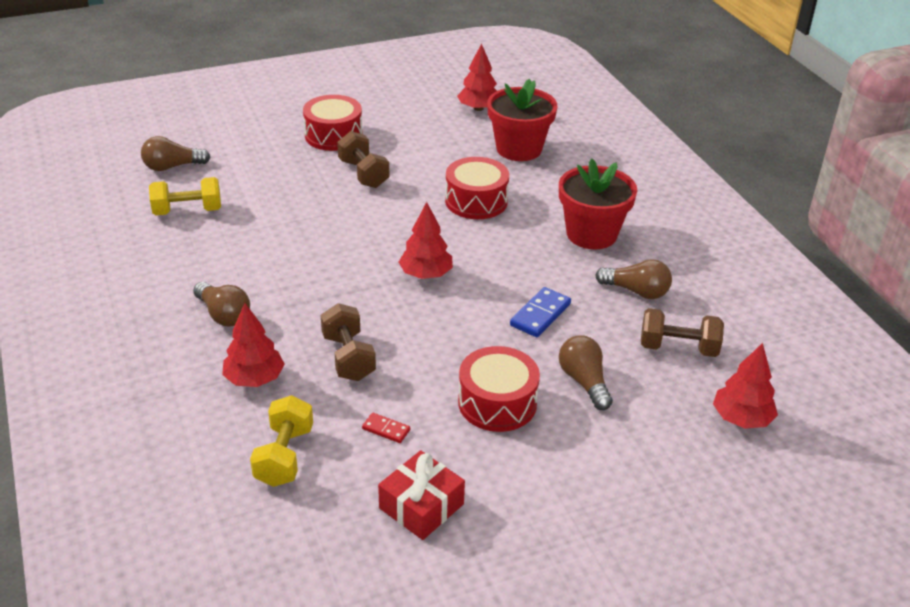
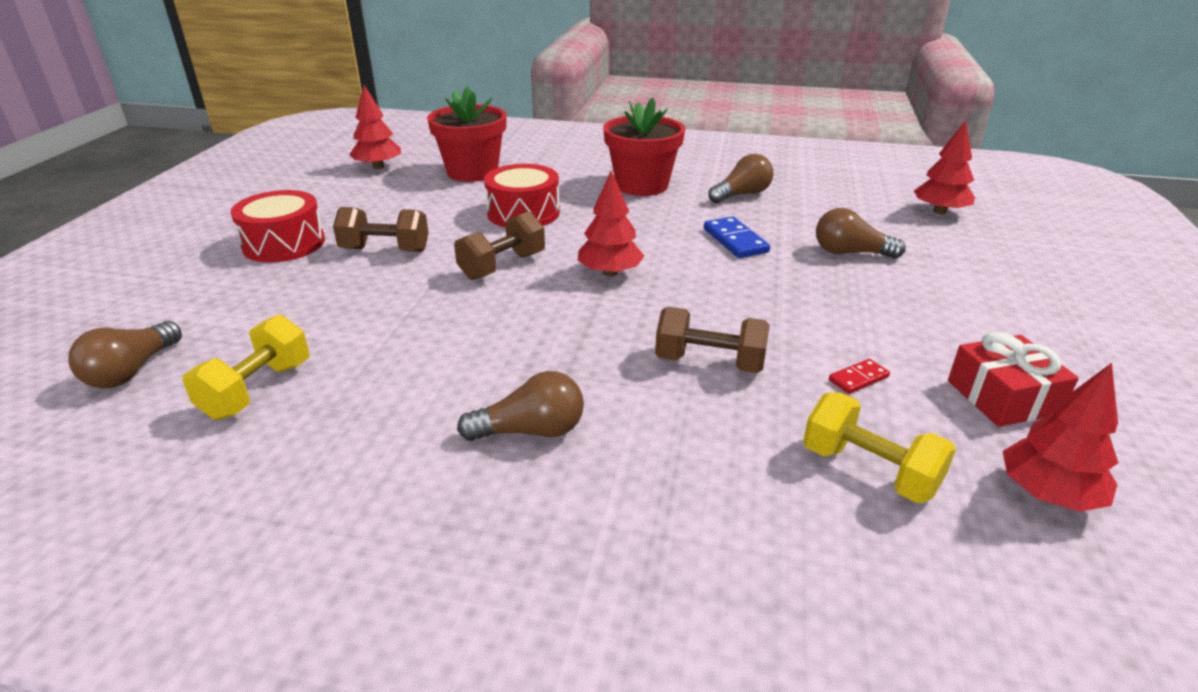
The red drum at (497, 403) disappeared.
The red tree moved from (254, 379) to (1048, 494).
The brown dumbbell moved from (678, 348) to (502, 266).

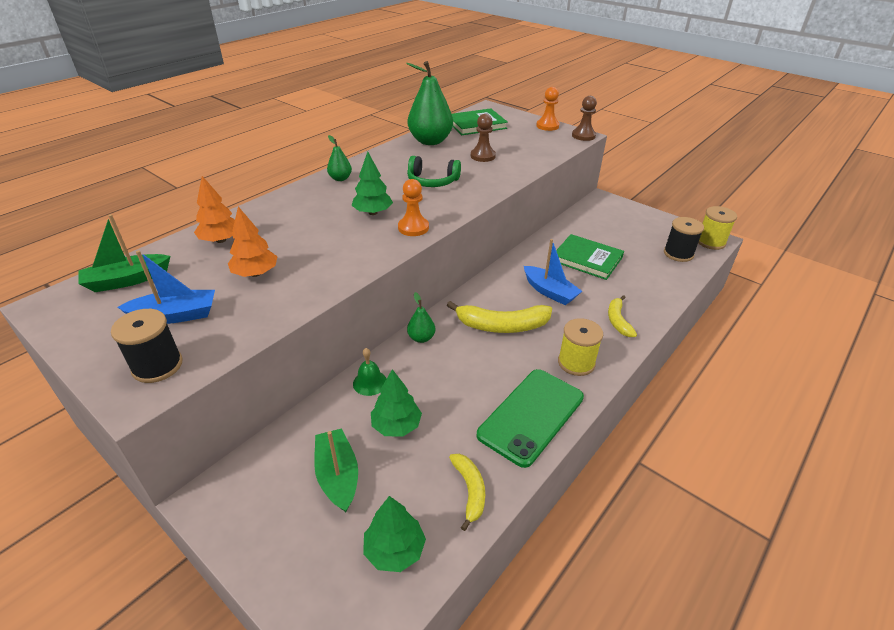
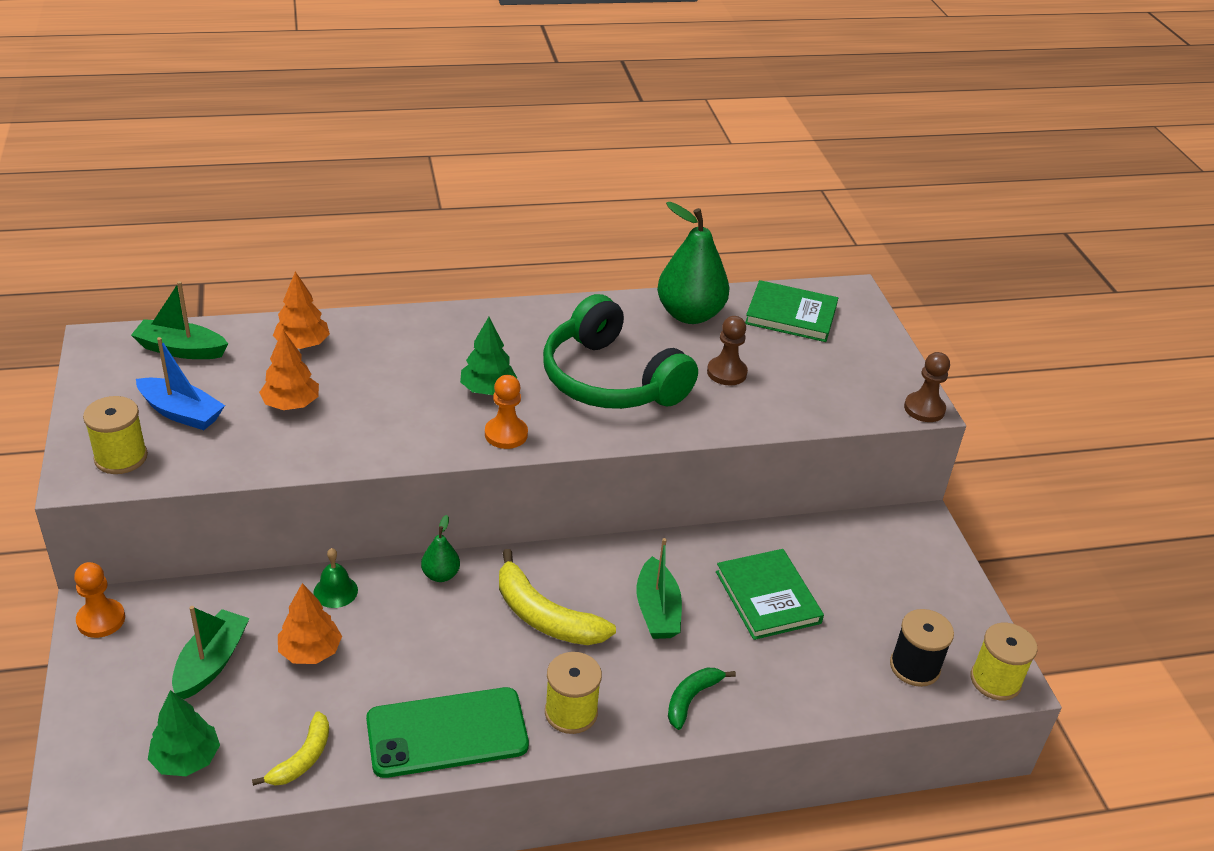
The green pear at (340, 178) disappeared.
The orange pawn moved from (547, 126) to (101, 620).
The black spool at (157, 366) became the yellow spool at (121, 457).
The green tree at (396, 425) became the orange tree at (310, 651).
The blue boat at (549, 292) became the green boat at (657, 610).
The yellow banana at (618, 321) became the green banana at (691, 699).
The green headphones at (432, 181) changed to 1.83 times the size.

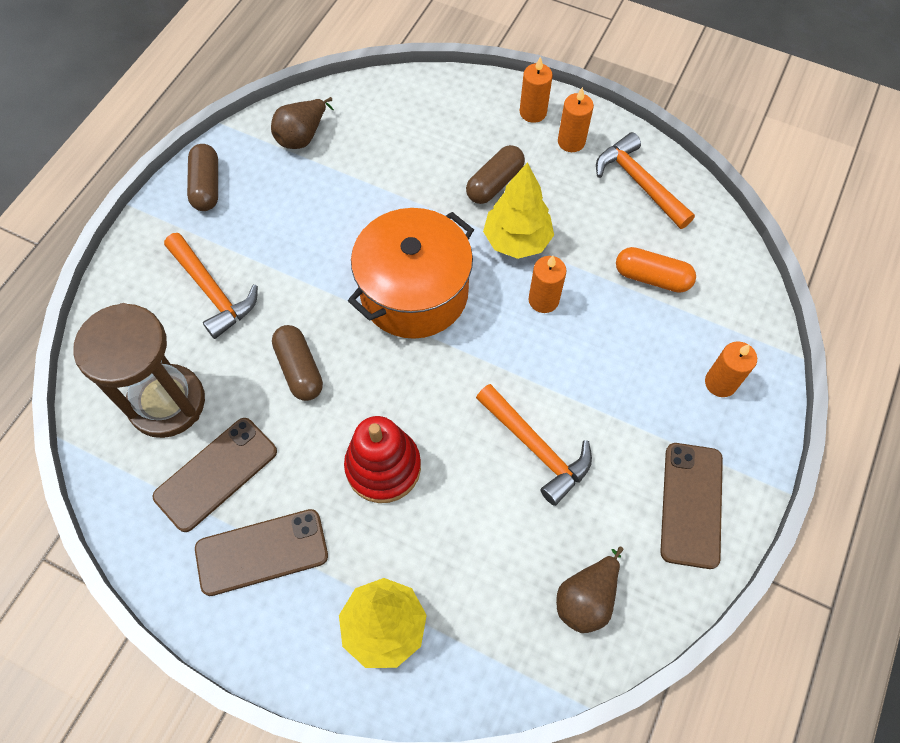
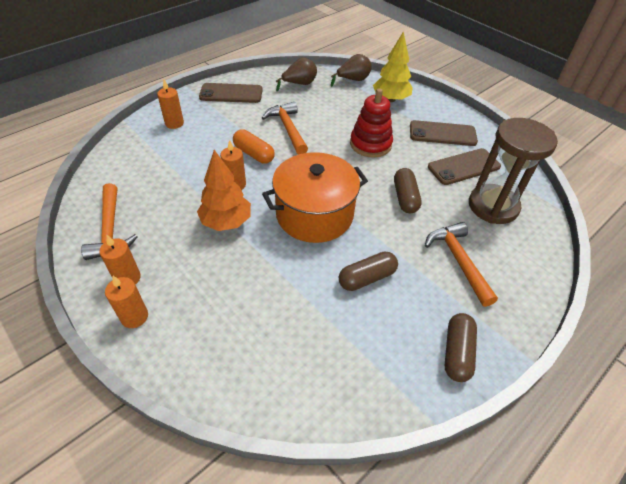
The brown pear moved from (302, 136) to (353, 80).
The brown capsule moved from (495, 183) to (367, 278).
The orange capsule moved from (652, 278) to (254, 154).
The yellow tree at (517, 240) became the orange tree at (226, 222).
The brown phone at (691, 504) turned 60 degrees clockwise.

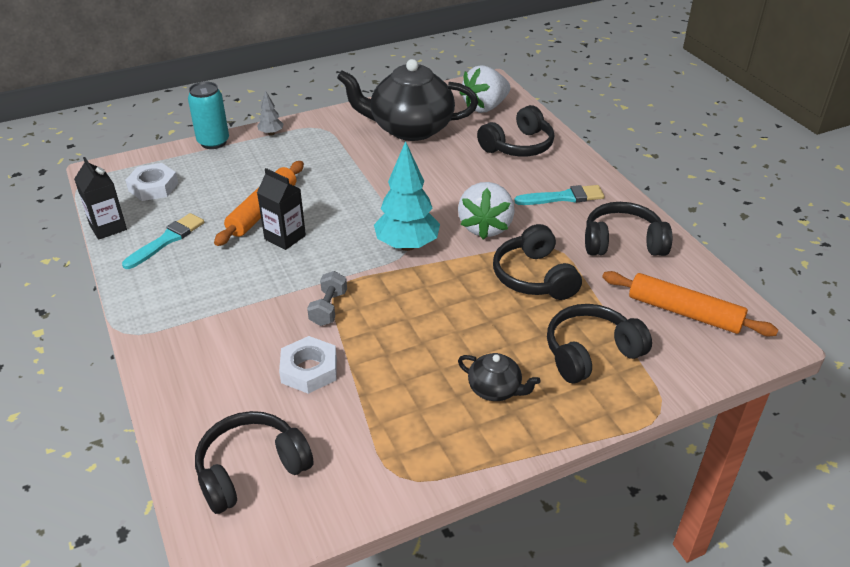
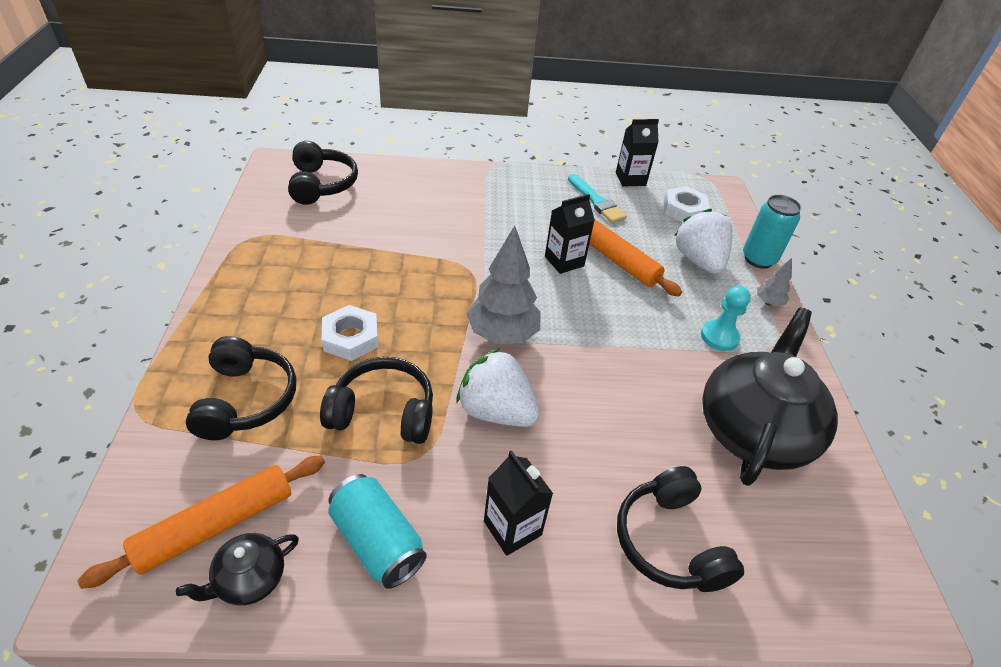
The grey dumbbell at (328, 308) disappeared.
The turquoise pawn at (719, 337) appeared.
The white nut moved from (309, 370) to (351, 338).
The black teapot moved from (495, 389) to (249, 579).
The white strawberry moved from (485, 107) to (699, 260).
The turquoise brush at (563, 197) was replaced by the black carton at (512, 528).
The black headphones at (622, 242) was replaced by the turquoise can at (377, 541).
The turquoise tree at (407, 245) became the grey tree at (502, 334).

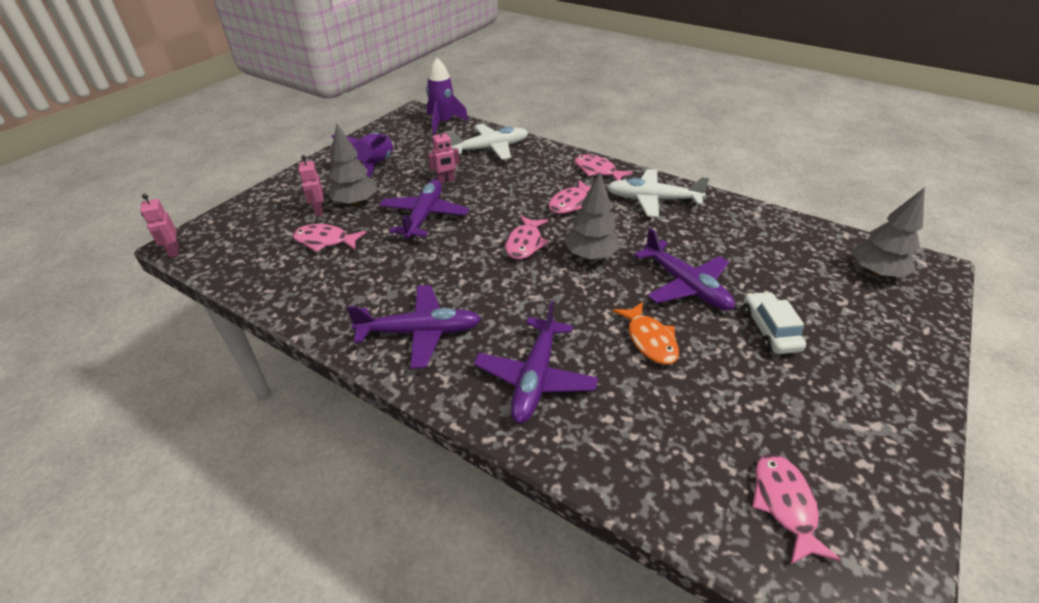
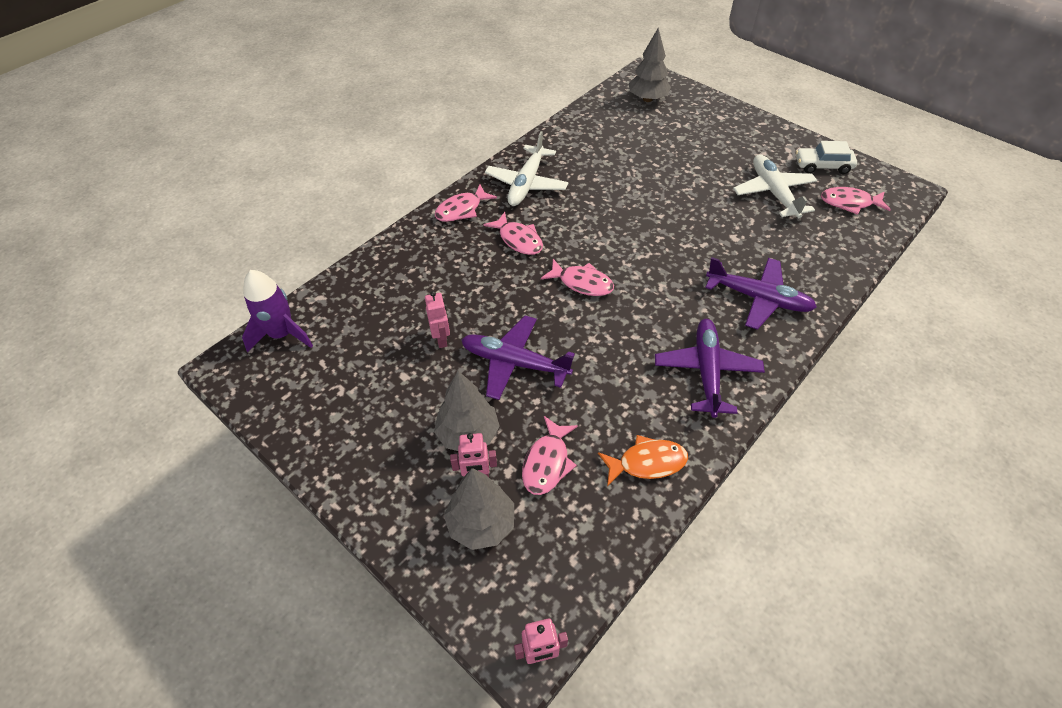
The purple rocket at (375, 166) disappeared.
The purple plane at (685, 285) disappeared.
The white plane moved from (490, 148) to (773, 193).
The grey tree moved from (590, 255) to (481, 523).
The orange fish moved from (649, 340) to (647, 463).
The white car moved from (769, 330) to (822, 166).

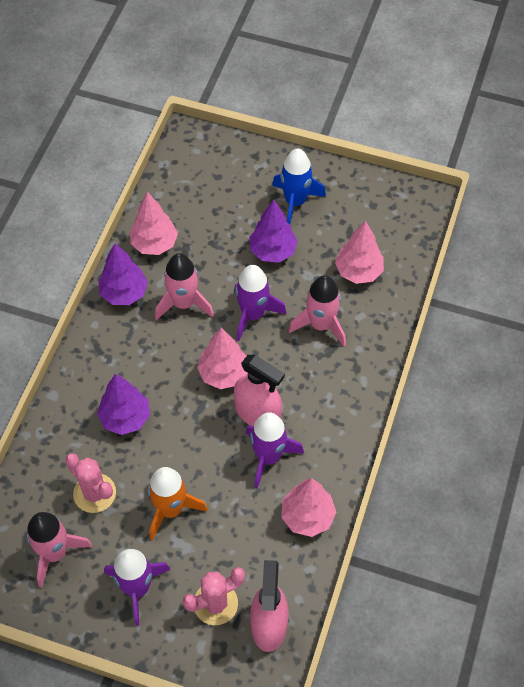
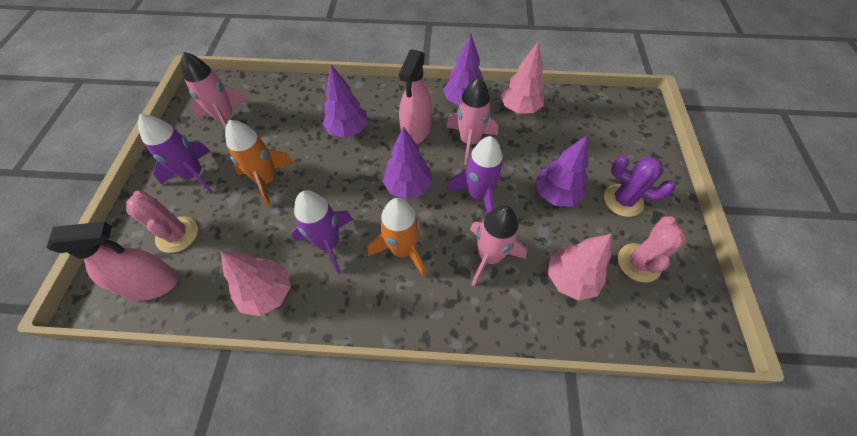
The orange rocket at (403, 250) appeared.
The pink cactus moved from (94, 493) to (638, 262).
The pink spray bottle moved from (257, 413) to (416, 130).
The blue rocket at (295, 202) was replaced by the purple cactus at (623, 200).
The pink tree at (223, 374) became the purple tree at (408, 187).

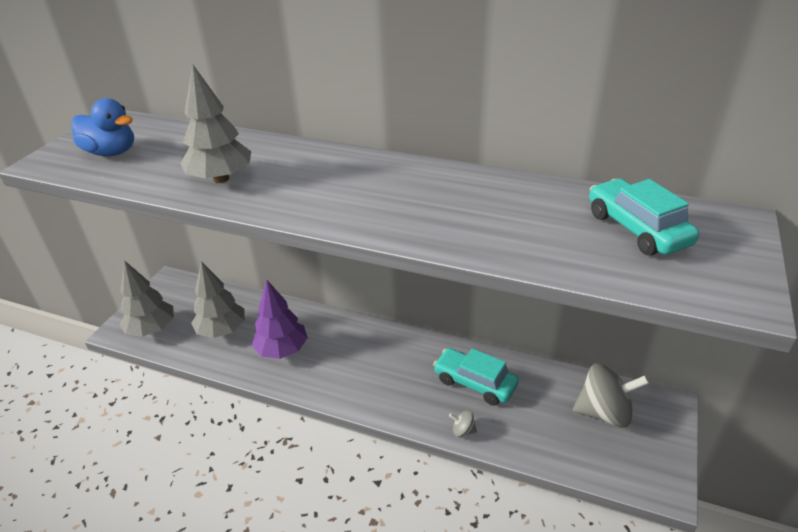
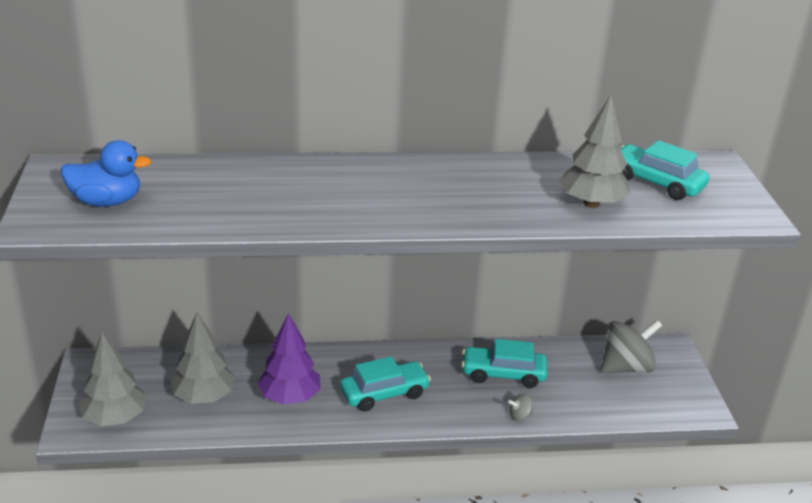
The turquoise car at (384, 393) appeared.
The grey tree moved from (221, 178) to (591, 203).

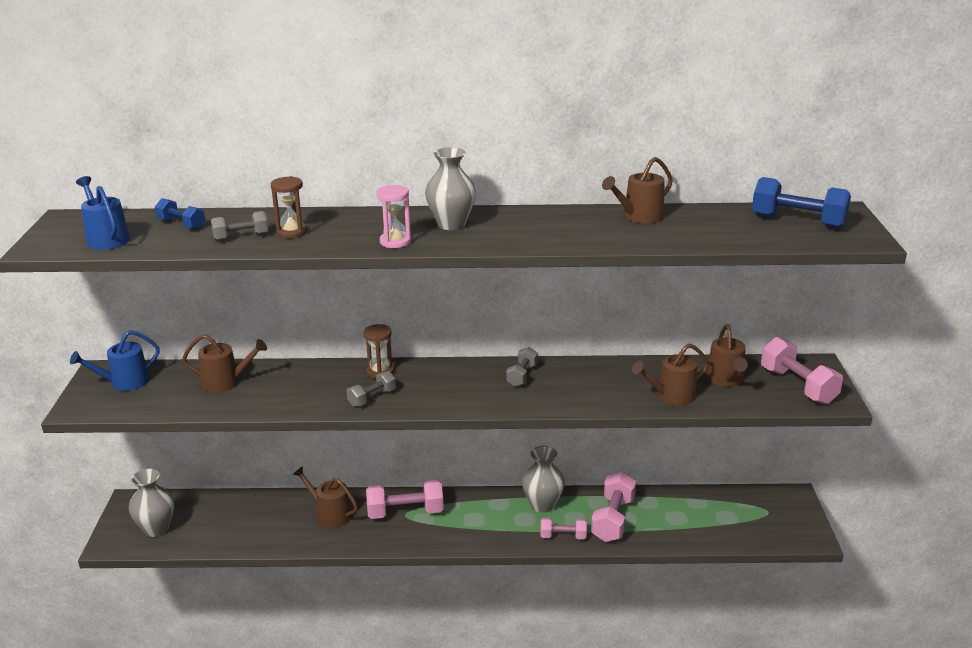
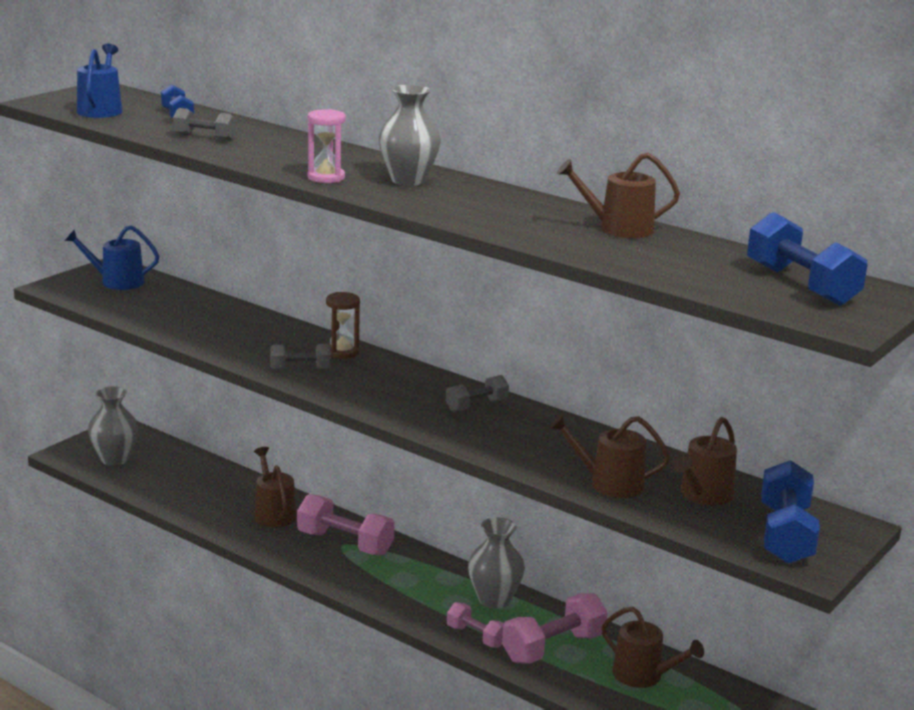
The brown hourglass at (292, 232) disappeared.
The brown watering can moved from (225, 382) to (643, 675).
The pink dumbbell at (797, 386) became the blue dumbbell at (785, 535).

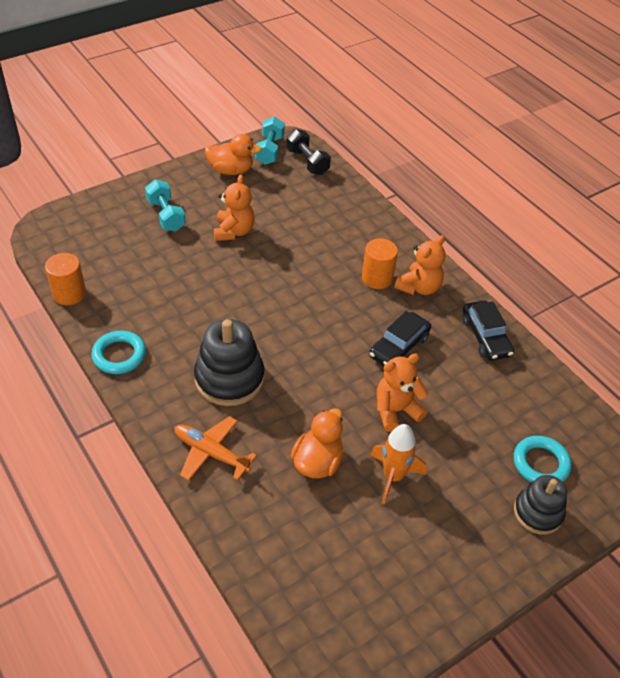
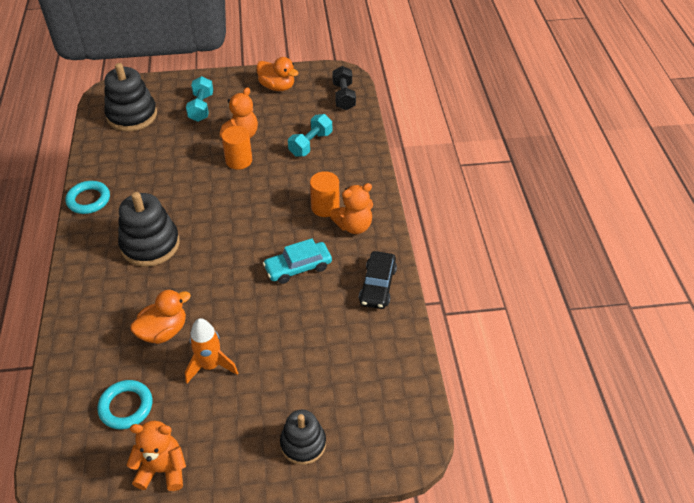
The orange plane at (211, 453) disappeared.
The black stacking toy at (132, 115) appeared.
The orange cylinder moved from (69, 294) to (239, 160).
The turquoise dumbbell moved from (270, 150) to (311, 144).
The orange teddy bear moved from (396, 410) to (162, 469).
The turquoise ring moved from (540, 463) to (126, 407).
The black car at (399, 347) became the turquoise car at (298, 267).

